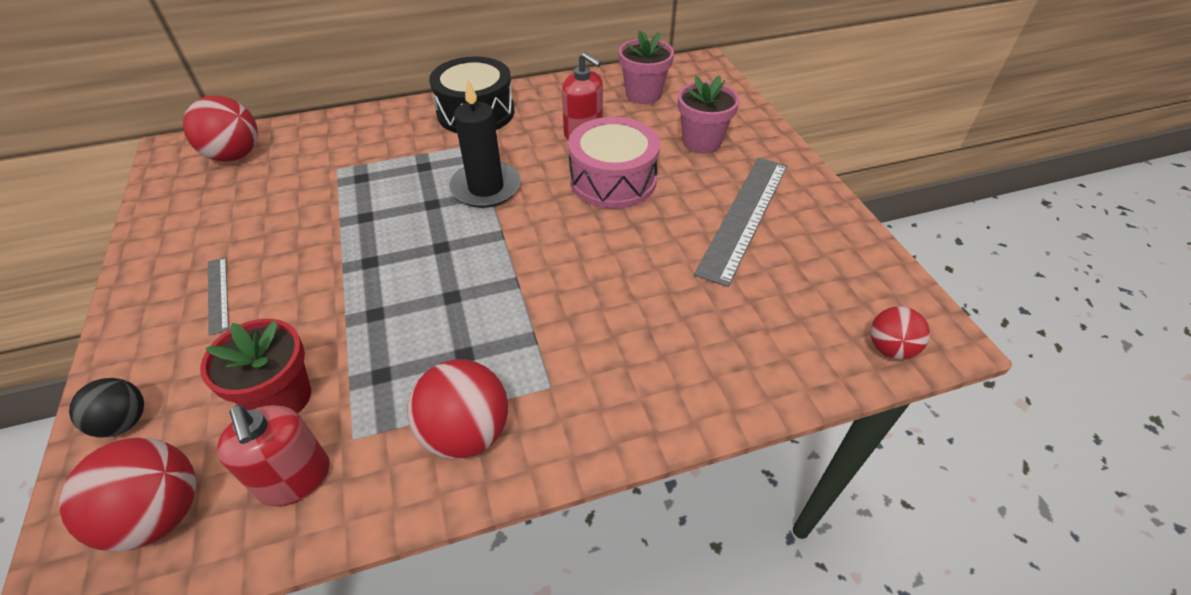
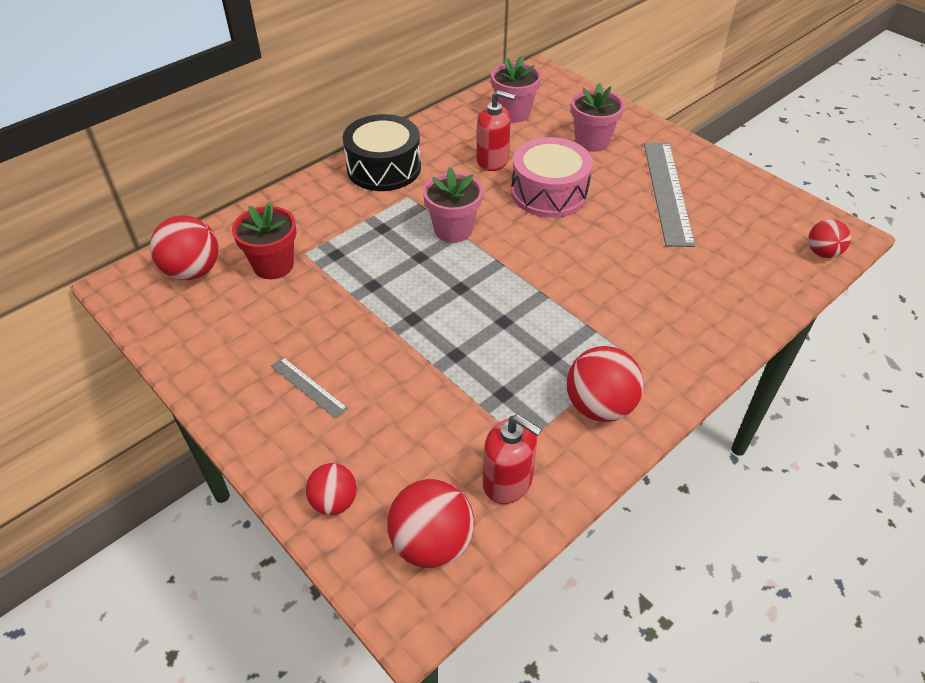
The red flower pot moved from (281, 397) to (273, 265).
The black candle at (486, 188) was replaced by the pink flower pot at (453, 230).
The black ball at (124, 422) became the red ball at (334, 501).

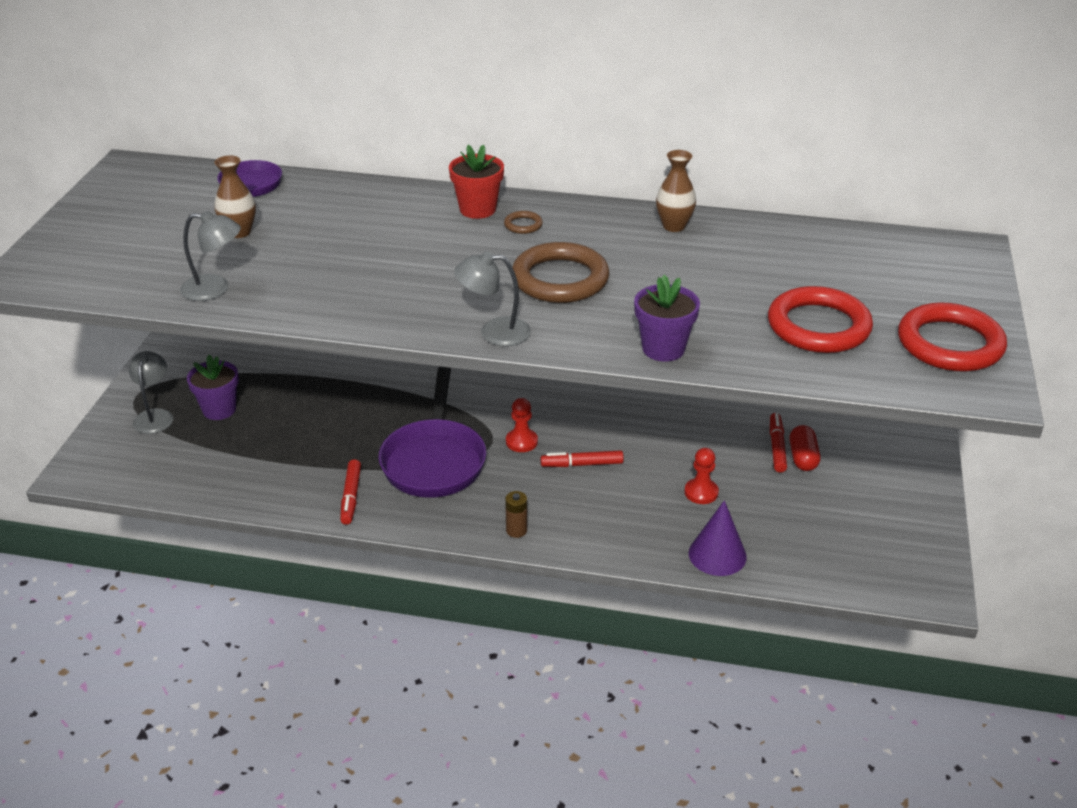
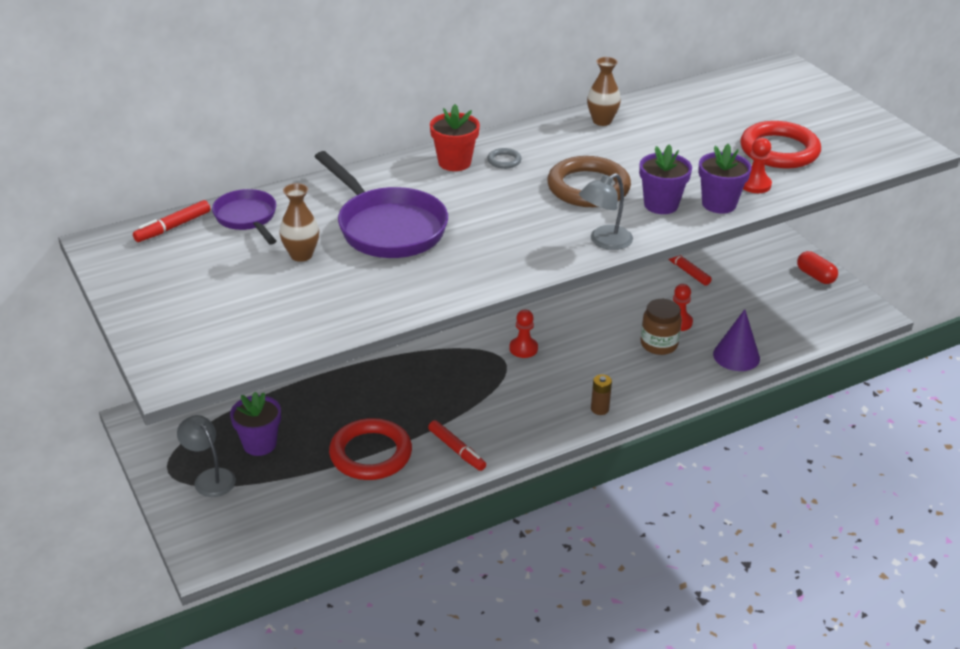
The grey lamp at (215, 289) disappeared.
The purple flower pot at (661, 205) appeared.
The brown jar at (659, 344) appeared.
The red pawn at (755, 184) appeared.
The purple pan moved from (434, 460) to (387, 227).
The red marker moved from (582, 464) to (173, 227).
The red capsule moved from (803, 458) to (815, 276).
The red ring moved from (950, 344) to (371, 454).
The brown ring at (523, 225) became the grey ring at (504, 160).

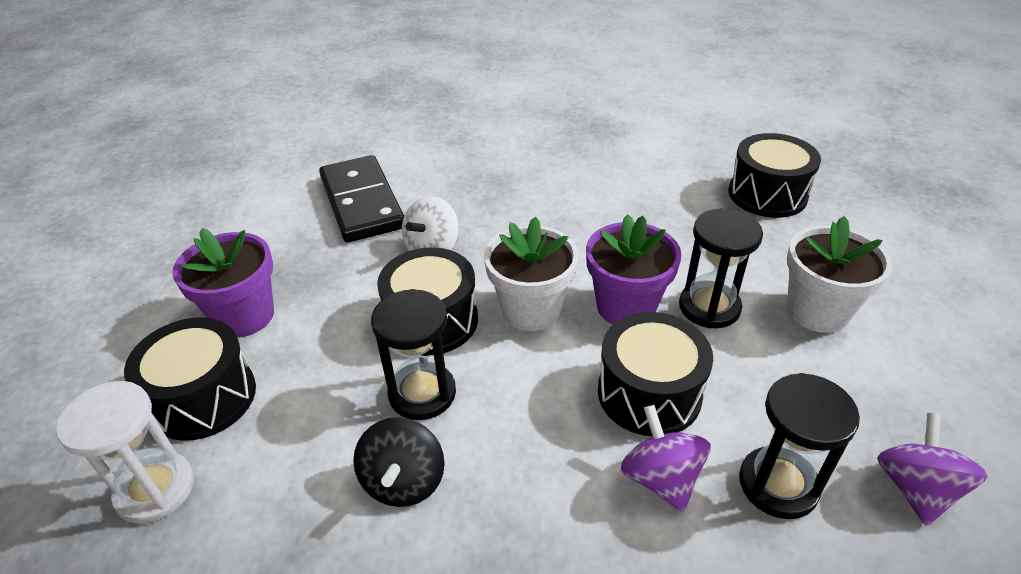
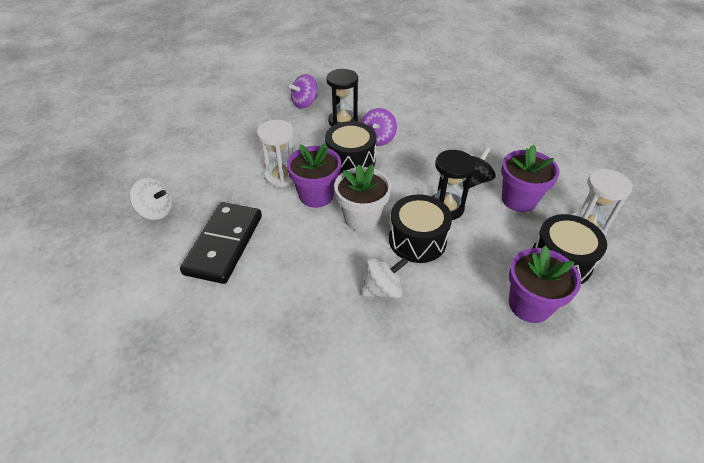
The white flower pot at (817, 311) disappeared.
The purple flower pot at (518, 200) appeared.
The black domino moved from (361, 202) to (224, 244).
The black drum at (767, 194) was replaced by the white spinning top at (156, 211).
The black hourglass at (709, 307) became the white hourglass at (281, 176).

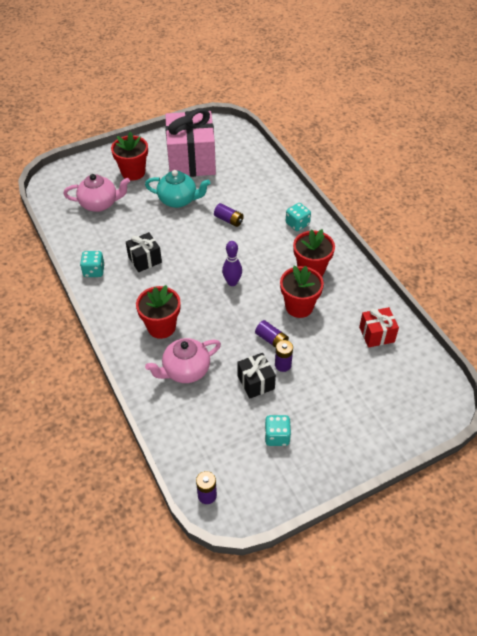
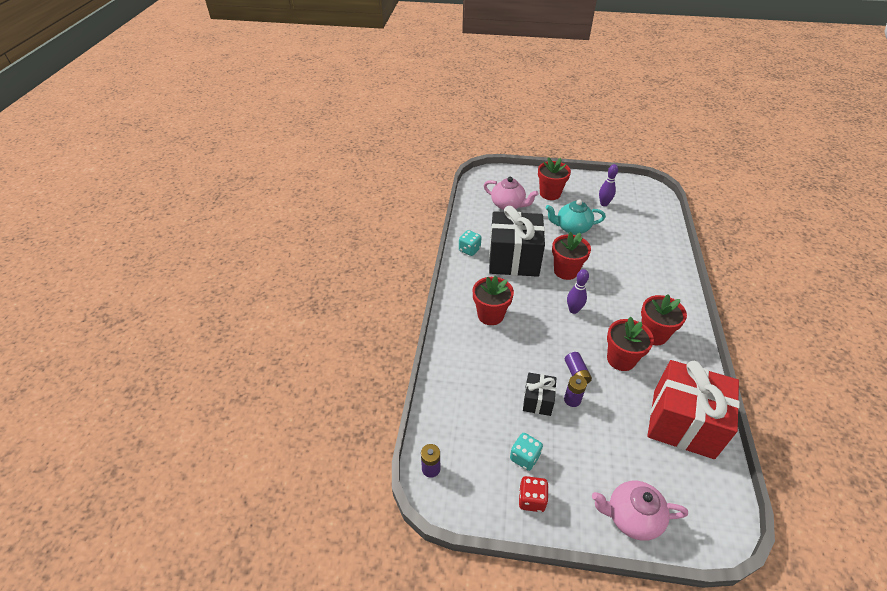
The purple battery at (228, 220) disappeared.
The turquoise dice at (297, 224) disappeared.
The red dice at (531, 499) appeared.
The red flower pot at (566, 271) appeared.
The pink teapot moved from (185, 370) to (632, 517).
The pink gift at (191, 160) was replaced by the purple bowling pin at (604, 204).
The turquoise teapot at (178, 200) turned 135 degrees clockwise.
The black gift at (145, 259) changed to 2.08 times the size.
The red gift at (376, 334) changed to 2.08 times the size.

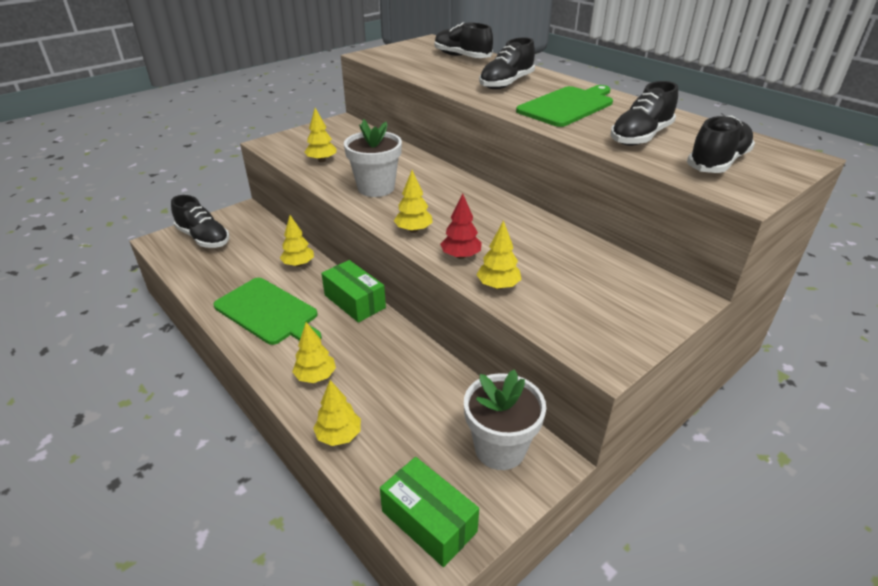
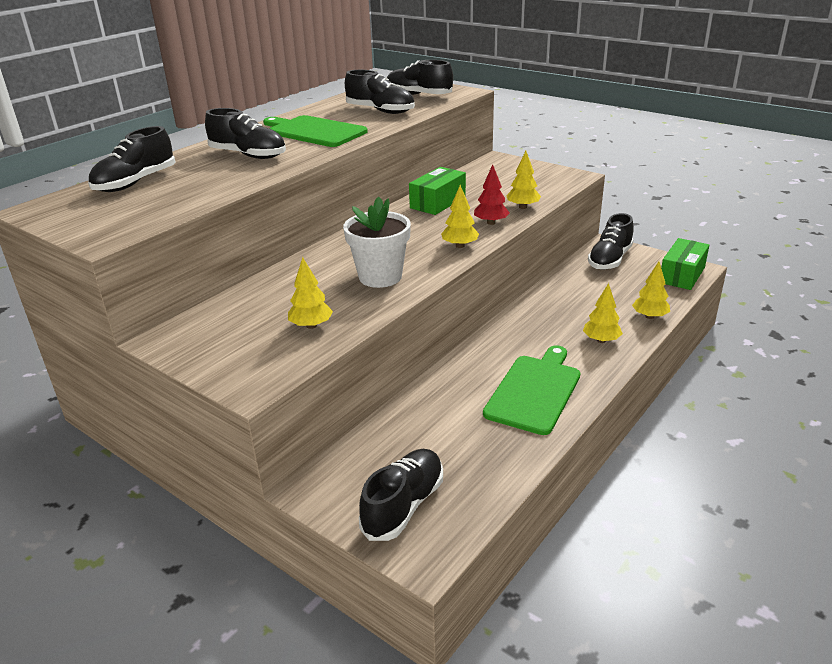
The yellow tree at (298, 264) disappeared.
The green box moved from (354, 301) to (438, 202).
The white flower pot at (500, 448) was replaced by the black shoe at (610, 259).

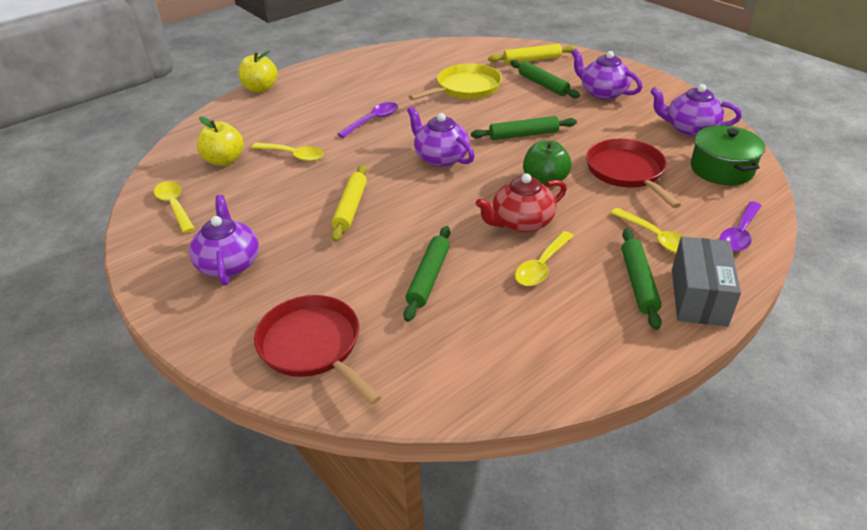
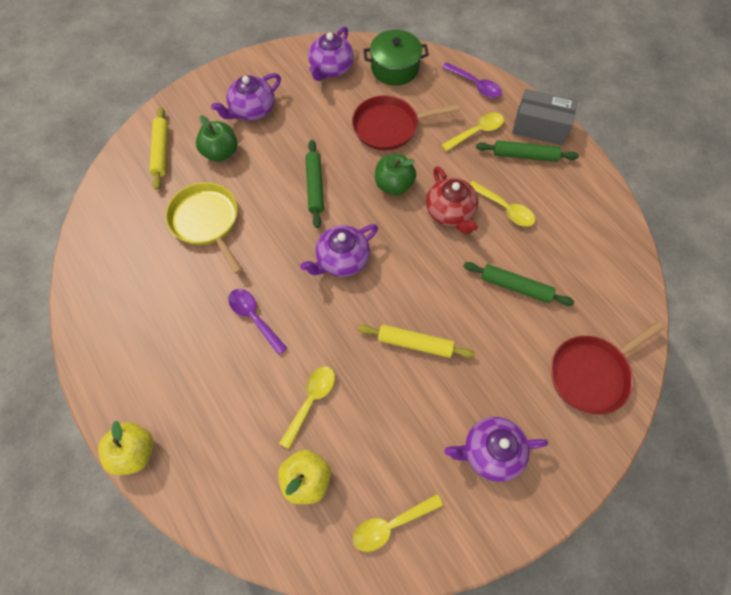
The green rolling pin at (543, 84) was replaced by the green apple at (221, 153).

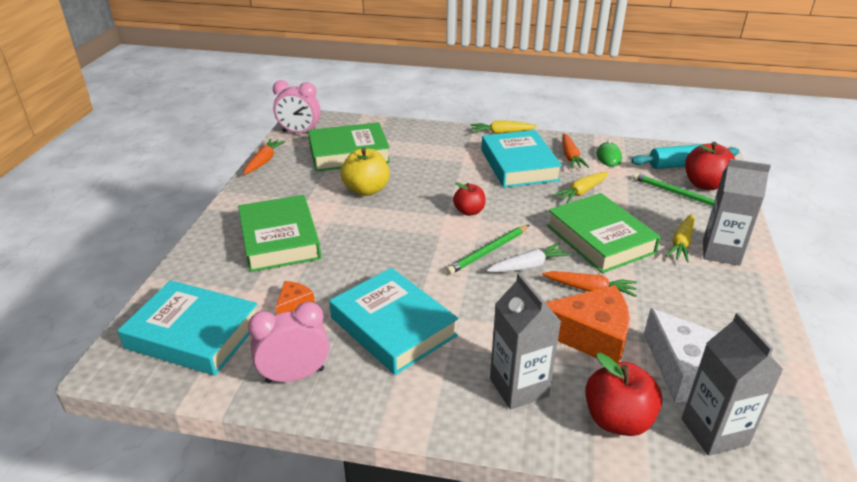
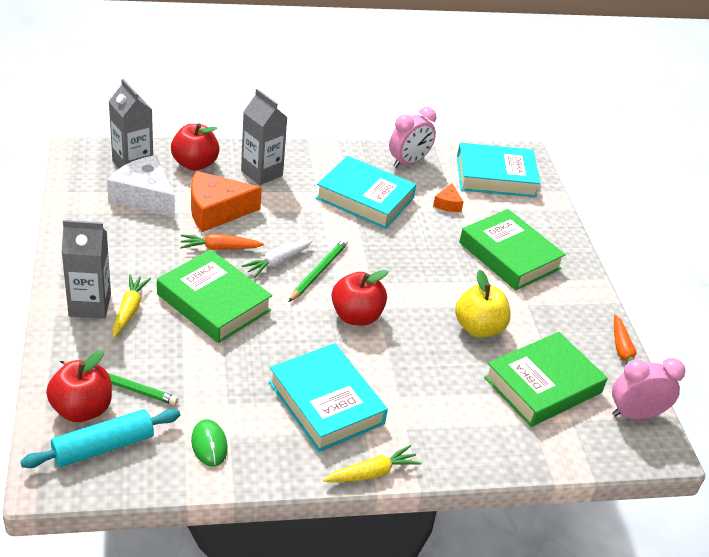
The yellow carrot at (581, 192) disappeared.
The orange carrot at (570, 157) disappeared.
The red apple at (469, 211) changed to 1.55 times the size.

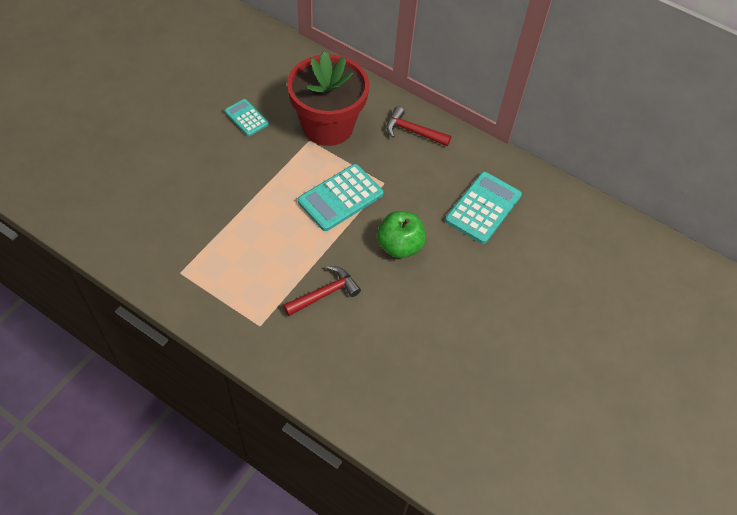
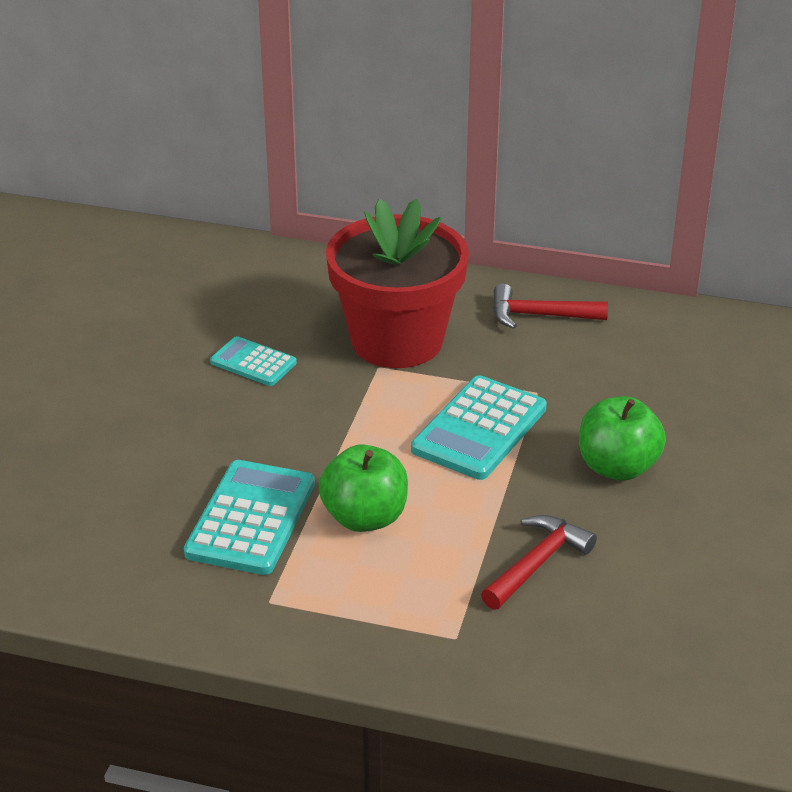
The green apple at (365, 518) appeared.
The turquoise calculator moved from (483, 208) to (251, 518).

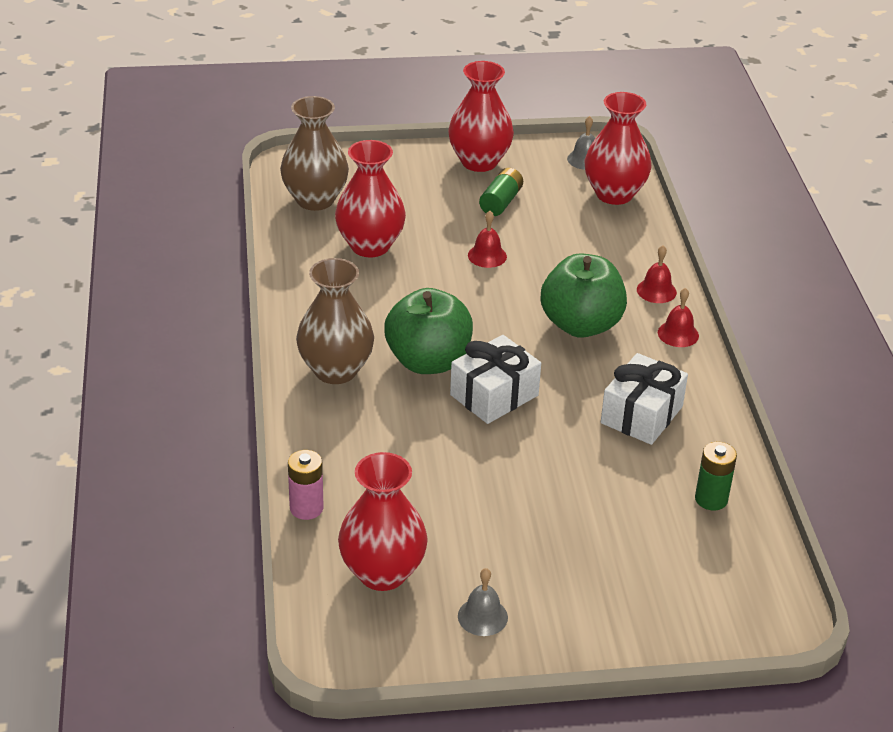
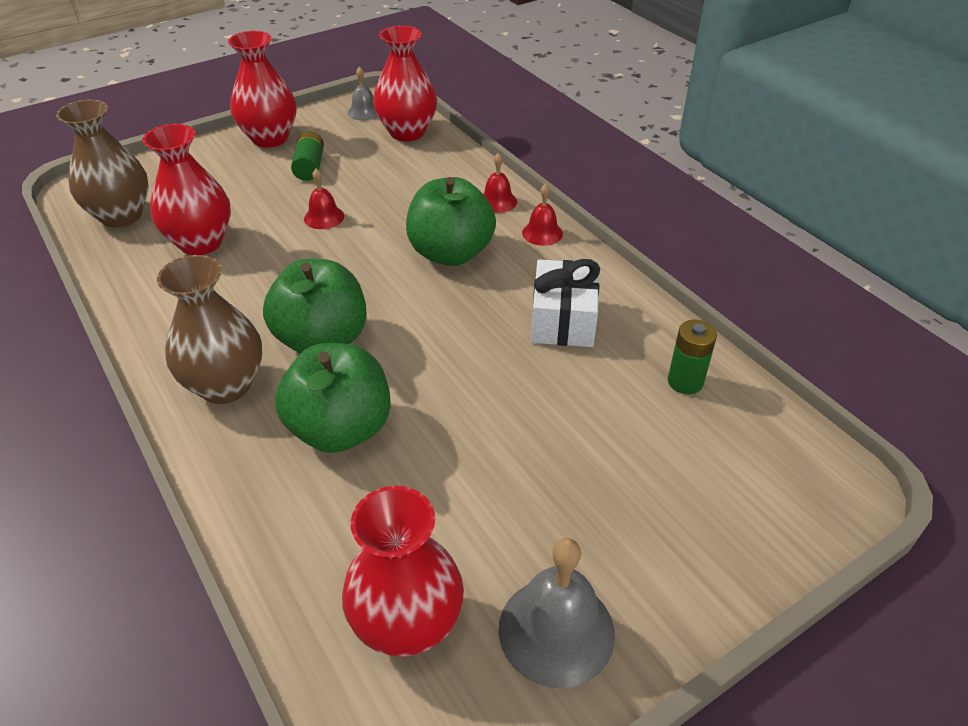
The pink battery at (306, 508) disappeared.
The white gift at (494, 395) disappeared.
The green apple at (340, 429) appeared.
The grey bell at (482, 616) changed to 1.80 times the size.

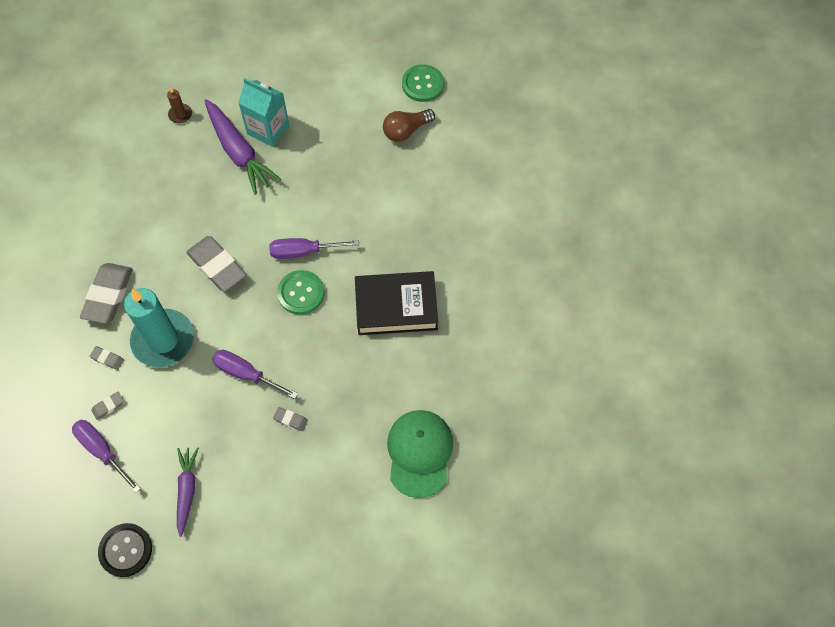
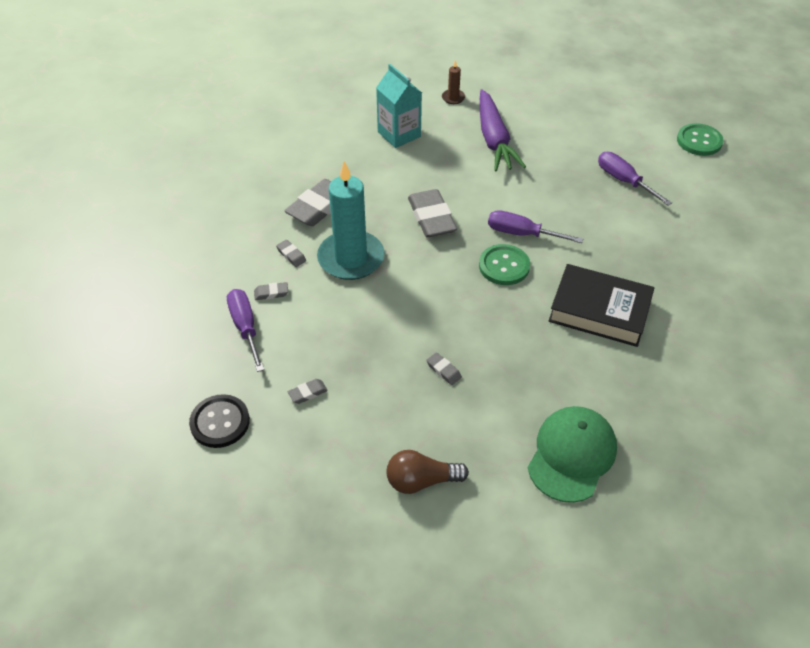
The purple screwdriver moved from (246, 374) to (624, 181).
The turquoise carton moved from (268, 129) to (399, 134).
The brown light bulb moved from (406, 131) to (421, 480).
The purple carrot at (187, 490) was replaced by the grey eraser at (308, 393).

